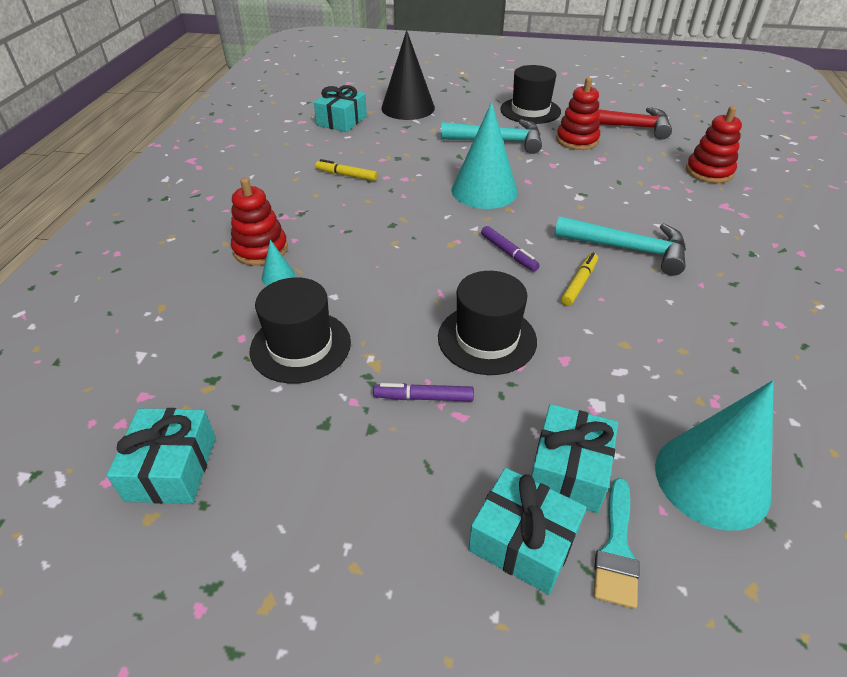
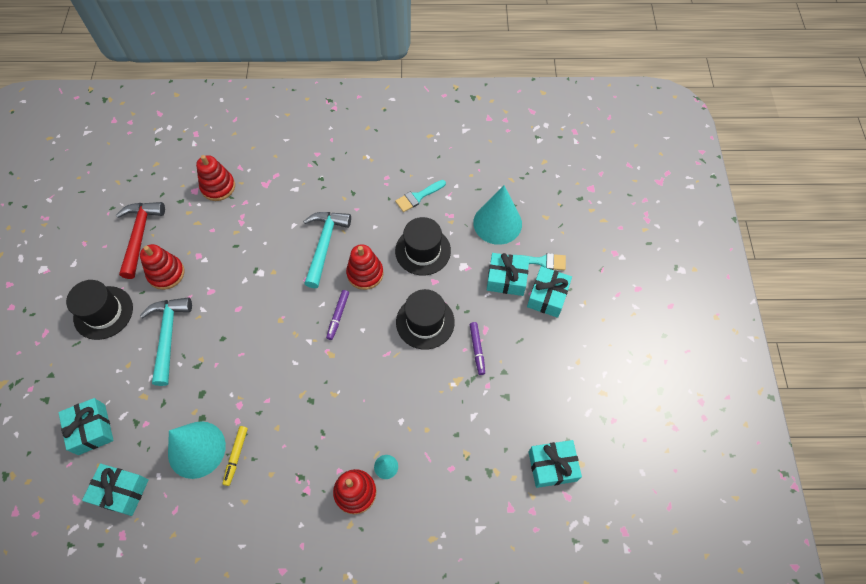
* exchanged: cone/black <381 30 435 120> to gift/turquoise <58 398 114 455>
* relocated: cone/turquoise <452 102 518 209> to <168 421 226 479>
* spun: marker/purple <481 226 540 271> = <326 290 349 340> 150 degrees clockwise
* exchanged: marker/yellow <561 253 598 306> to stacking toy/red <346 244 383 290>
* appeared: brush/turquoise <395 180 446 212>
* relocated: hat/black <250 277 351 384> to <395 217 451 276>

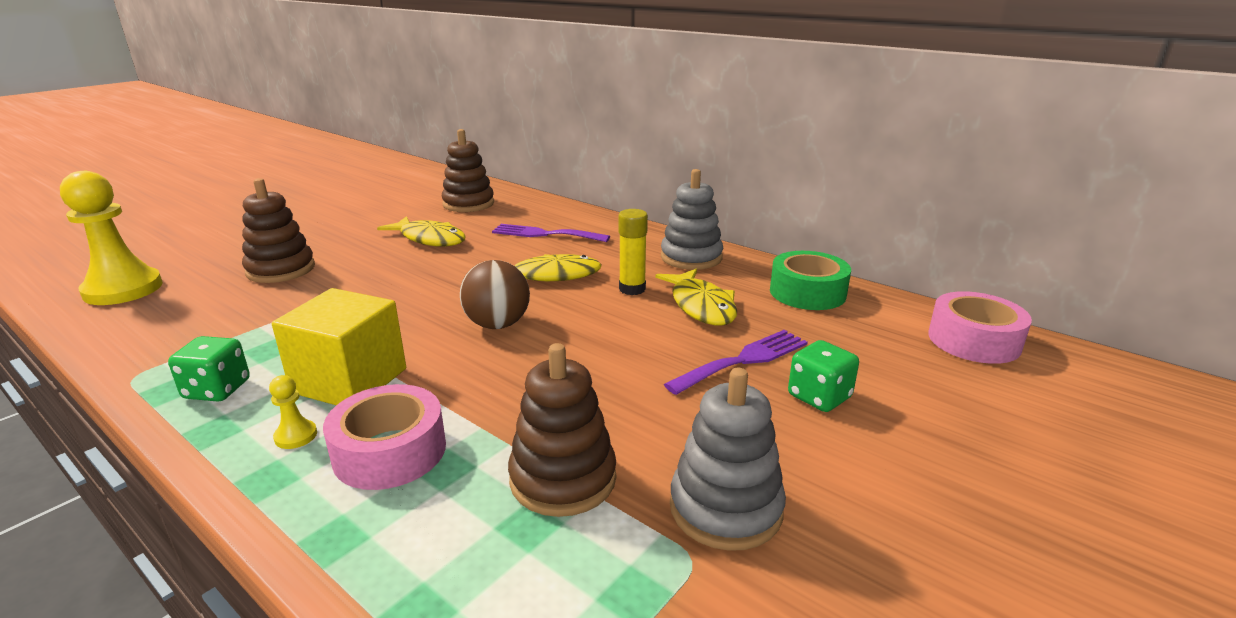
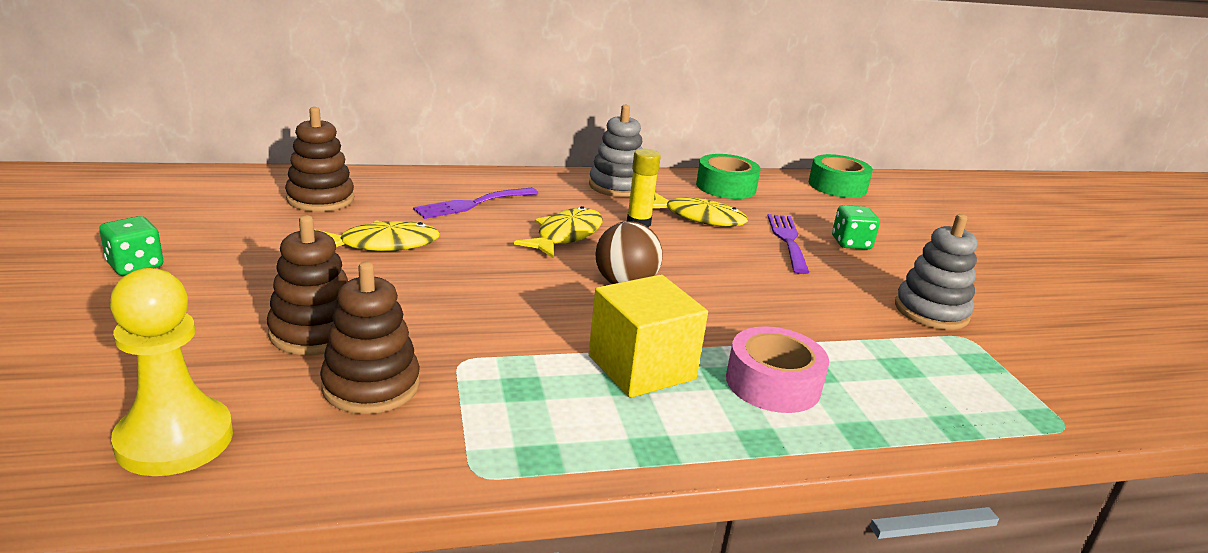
* relocated: dice/green <168 336 250 402> to <99 216 163 275>
* relocated: stacking toy/brown <508 343 616 517> to <320 262 420 414>
* colour: tape/pink <928 291 1032 364> to tape/green <809 154 873 198>
* missing: pawn/yellow <269 375 317 449>

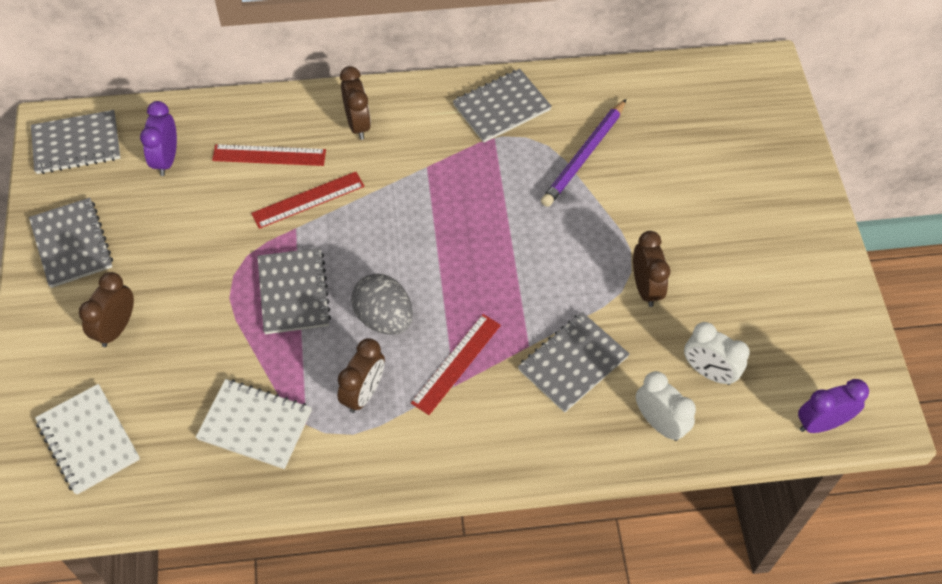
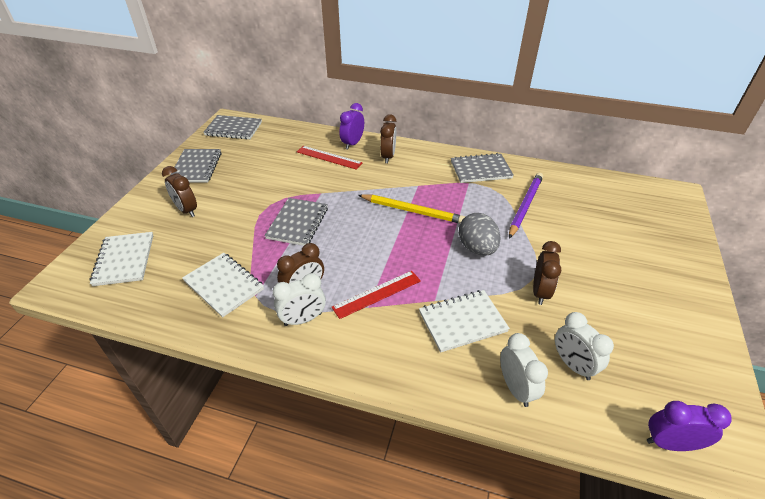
* spun: clock/brown <79 272 134 347> = <162 166 197 217> 90 degrees counterclockwise
* appeared: clock/white <273 273 326 326>
* relocated: clock/purple <140 101 177 176> to <339 103 364 149>
* appeared: pencil/yellow <358 194 465 223>
* colour: notebook/grey <518 312 629 413> to notebook/white <419 290 510 352>
* relocated: egg/grey <351 274 413 335> to <459 213 501 256>
* spun: pencil/purple <541 99 626 207> = <509 173 543 238> 150 degrees clockwise
* missing: ruler/red <251 172 365 229>

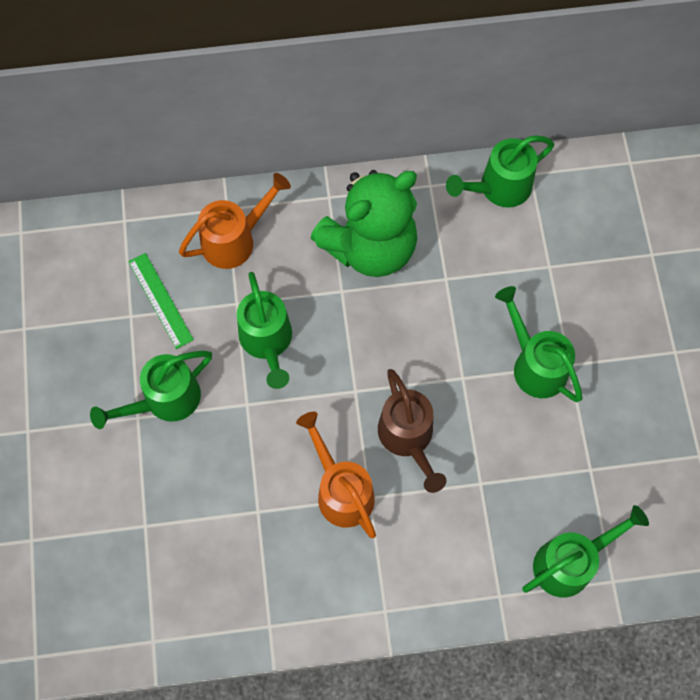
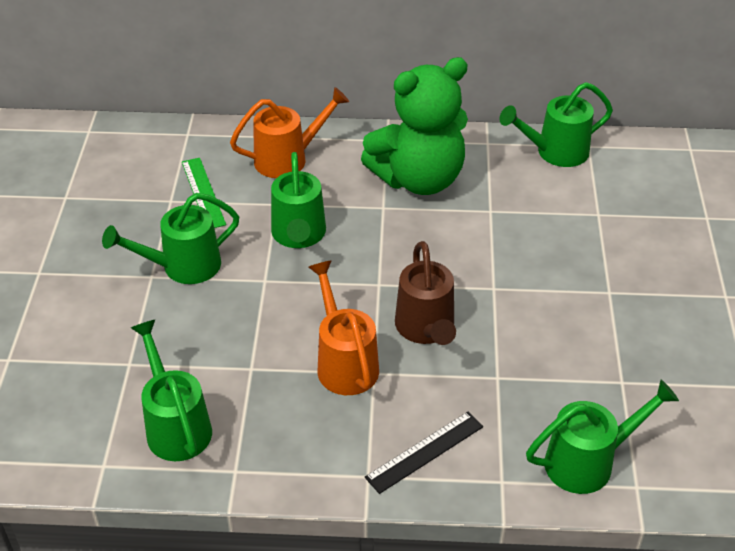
* relocated: watering can/green <495 286 582 402> to <131 320 212 461>
* appeared: ruler/black <365 412 483 494>

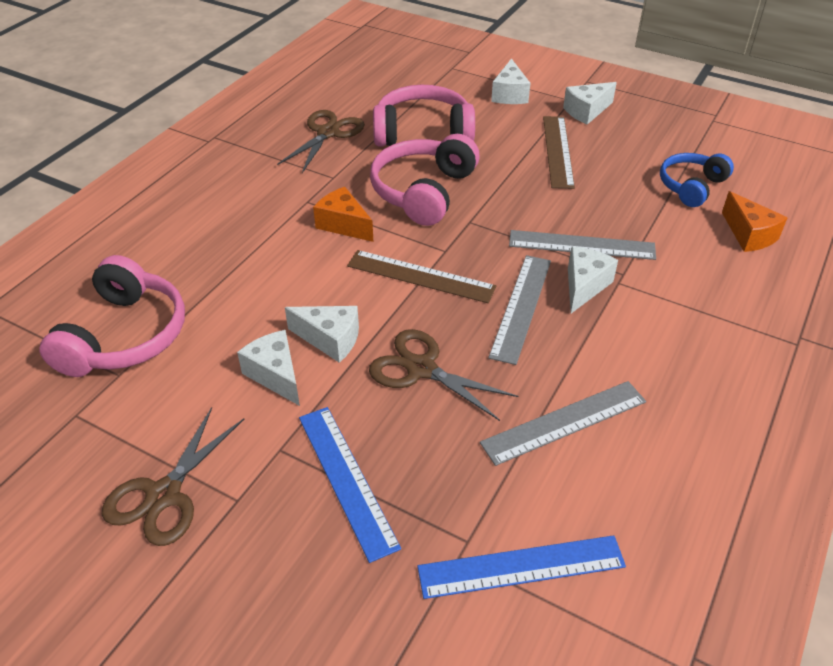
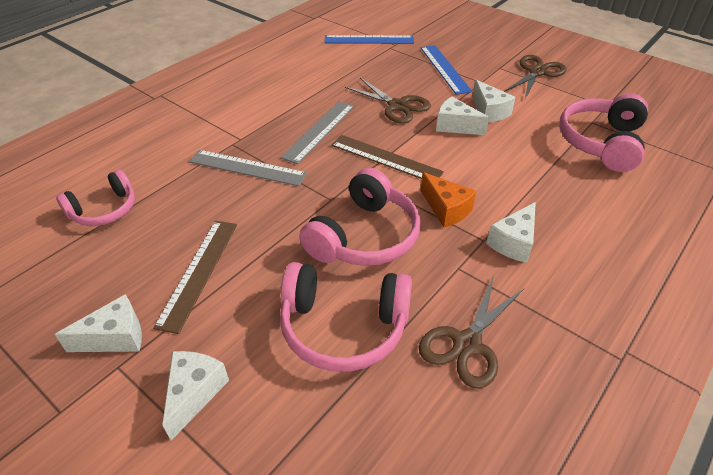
* colour: headphones/blue <660 153 734 207> to headphones/pink <56 169 135 226>
* relocated: cheese/white <568 247 618 313> to <486 202 536 263>
* missing: ruler/grey <480 381 646 466>
* missing: cheese/orange <722 191 787 252>

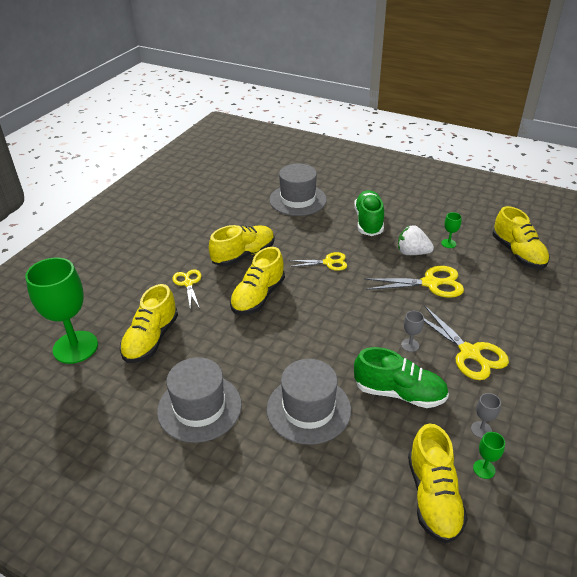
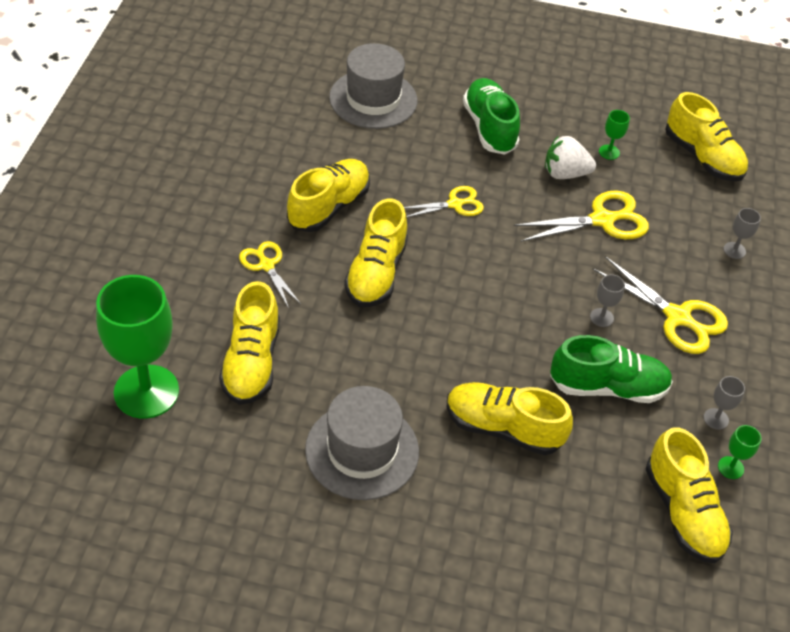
* exchanged: hat/grey <267 359 351 445> to shoe/yellow <447 382 573 455>
* appeared: goblet/grey <723 208 761 259>

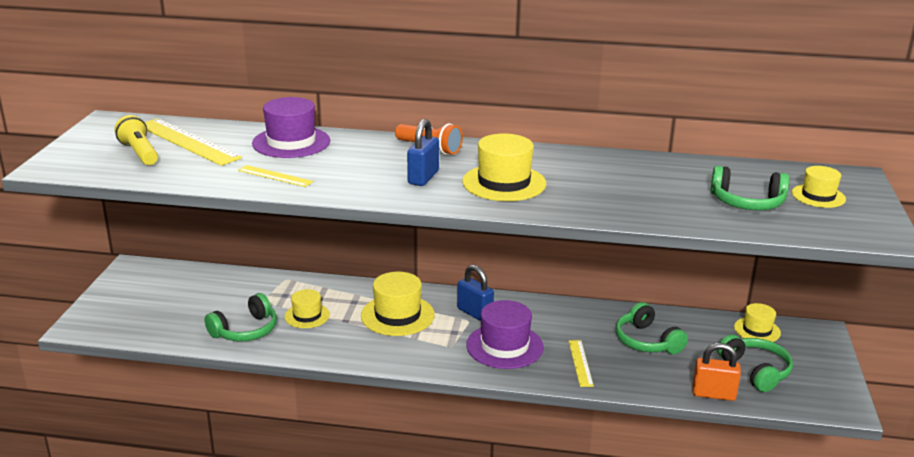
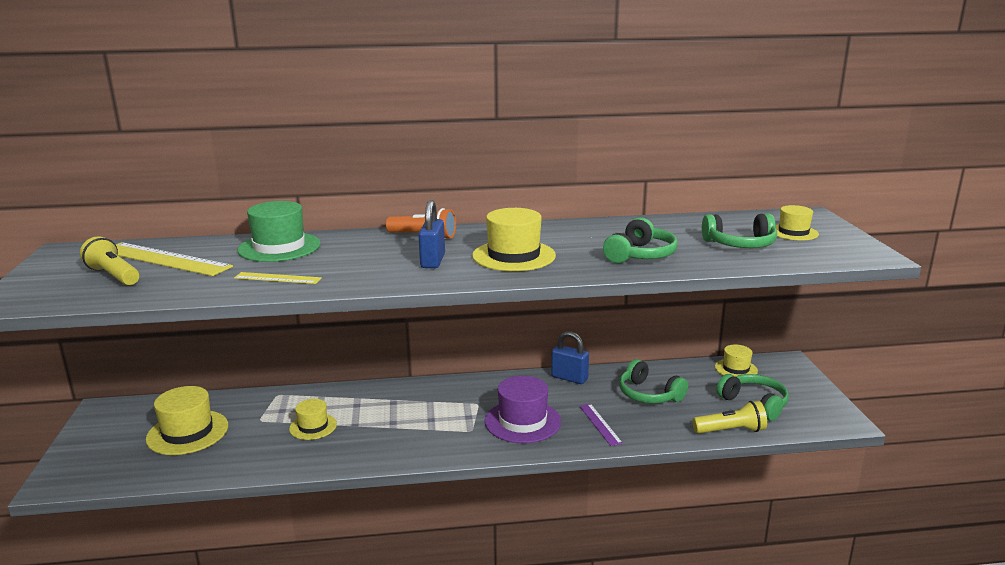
* relocated: hat/yellow <361 272 435 336> to <146 386 228 455>
* colour: hat/purple <252 97 330 158> to hat/green <237 201 321 262>
* relocated: padlock/blue <457 265 494 321> to <551 331 589 384>
* colour: ruler/yellow <569 340 594 387> to ruler/purple <579 404 623 446>
* relocated: headphones/green <204 293 277 341> to <603 217 678 263>
* exchanged: padlock/orange <692 343 741 401> to flashlight/yellow <692 401 767 434>

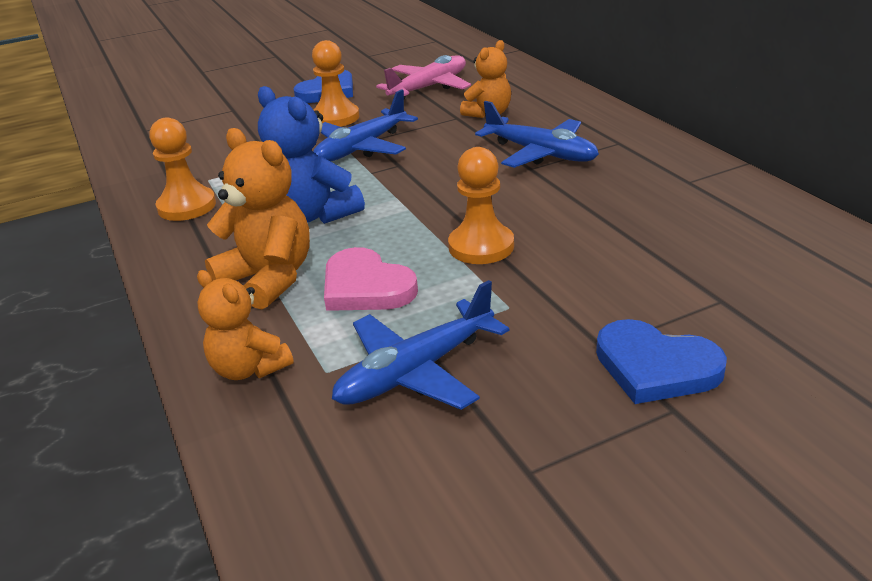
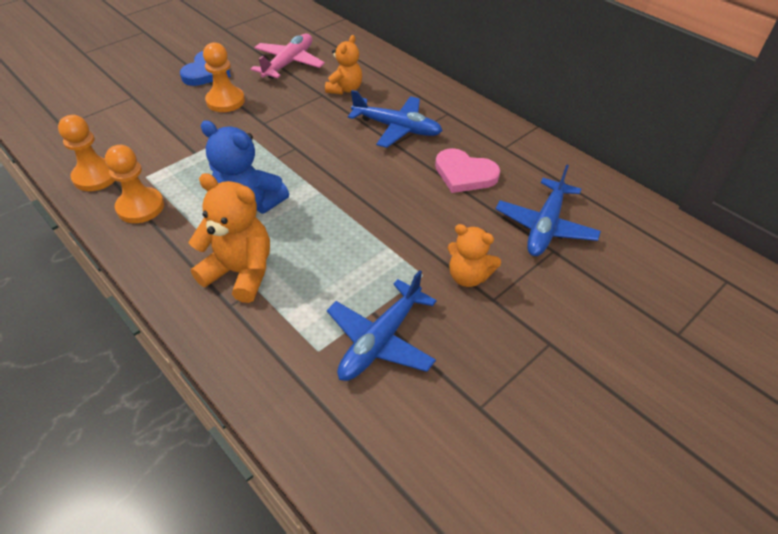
* relocated: pawn/orange <448 147 514 264> to <58 115 115 191>
* relocated: heart/pink <324 247 418 311> to <435 148 500 193>
* relocated: teddy bear/orange <197 270 294 380> to <448 224 501 287>
* relocated: plane/blue <313 89 418 162> to <496 165 601 256>
* missing: heart/blue <596 319 727 404>

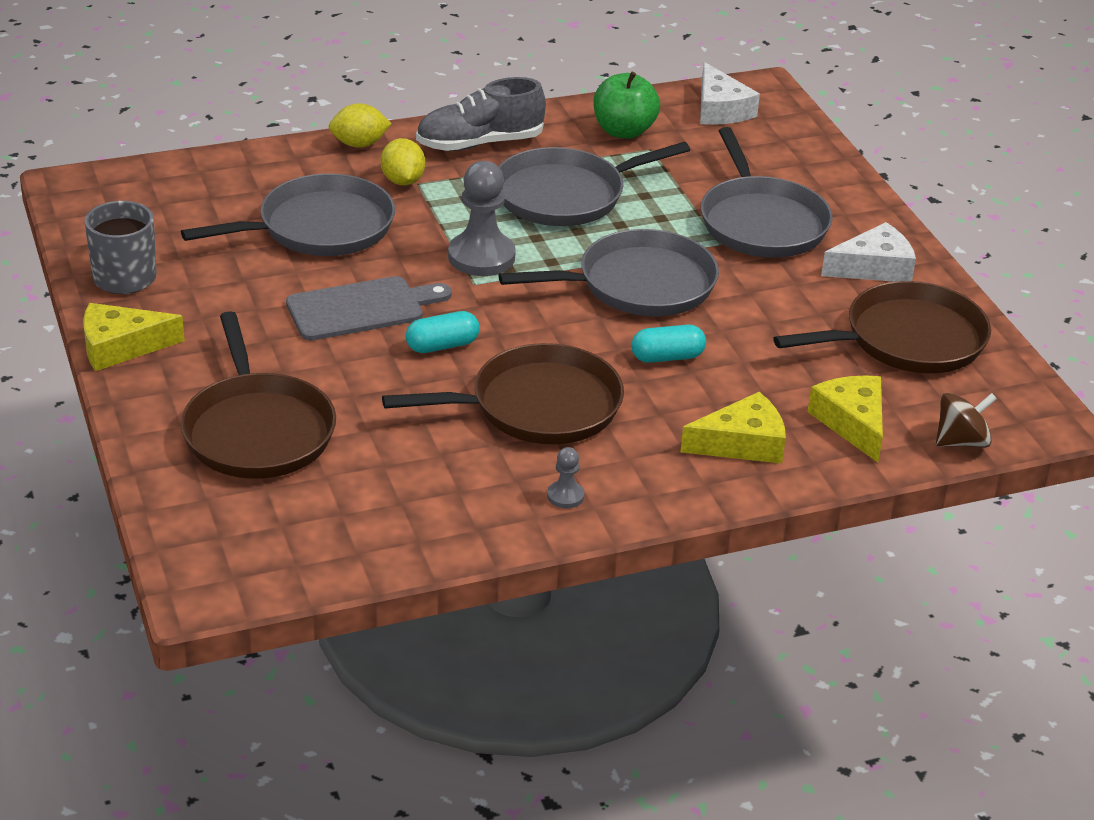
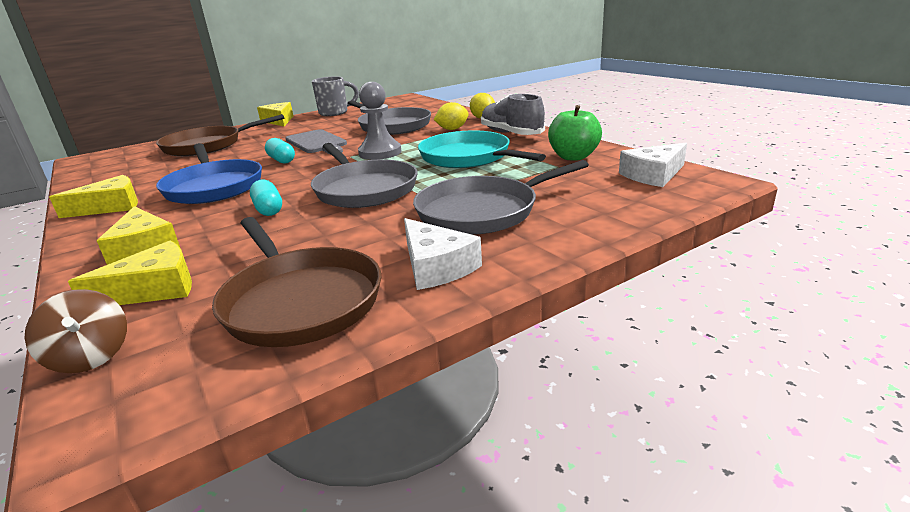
* exchanged: pawn/grey <547 447 584 509> to cheese/yellow <49 175 138 218>
* colour: pan/brown <382 343 624 444> to pan/blue <156 143 262 204>
* colour: pan/grey <498 142 690 226> to pan/turquoise <418 131 546 168>

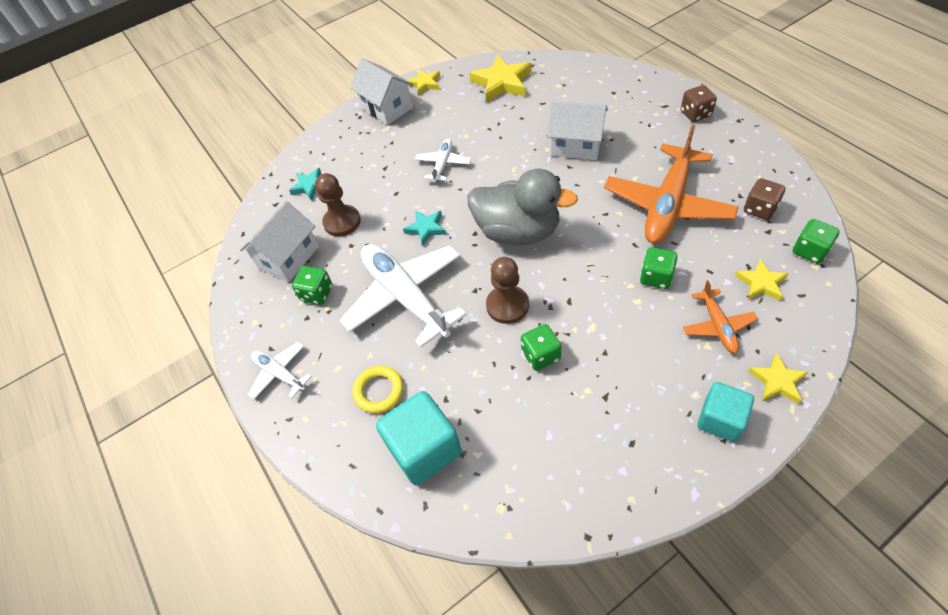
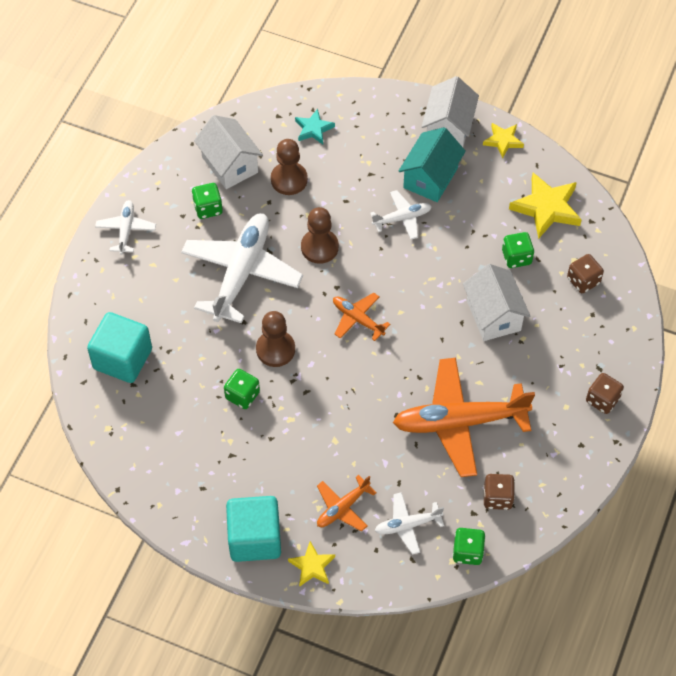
* spun: house/white <240 201 319 282> = <194 115 263 189> 60 degrees clockwise
* size: cube/turquoise <697 382 754 442> = <226 496 281 562> x1.53
* exchanged: star/turquoise <403 210 446 246> to pawn/brown <301 207 339 264>
* exchanged: duck/grey <468 169 578 245> to plane/orange <333 293 390 341>
* exchanged: star/yellow <735 259 789 301> to plane/white <375 492 444 554>
* appeared: house/turquoise <399 127 466 202>
* relocated: dice/green <640 247 678 289> to <502 232 534 268>
* appeared: dice/brown <567 254 604 293>
* missing: ring/yellow <353 366 403 413>

